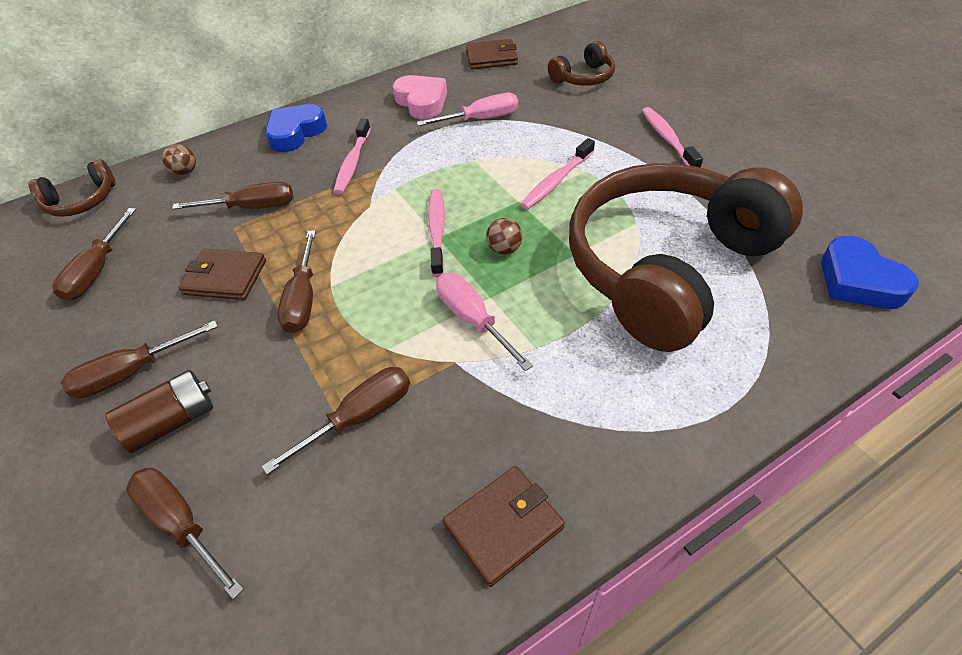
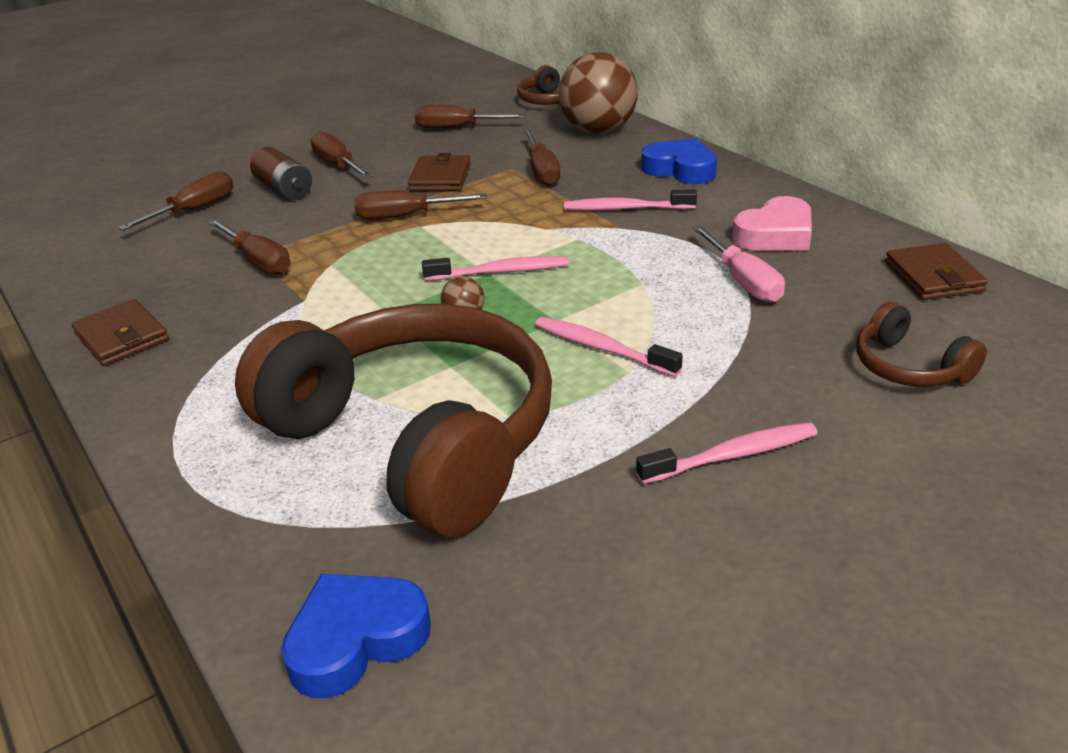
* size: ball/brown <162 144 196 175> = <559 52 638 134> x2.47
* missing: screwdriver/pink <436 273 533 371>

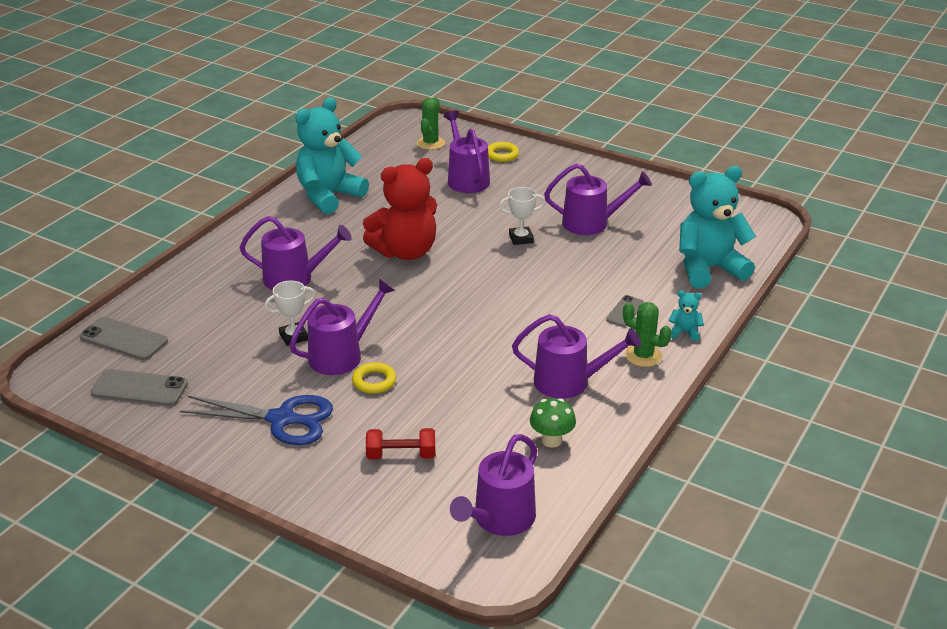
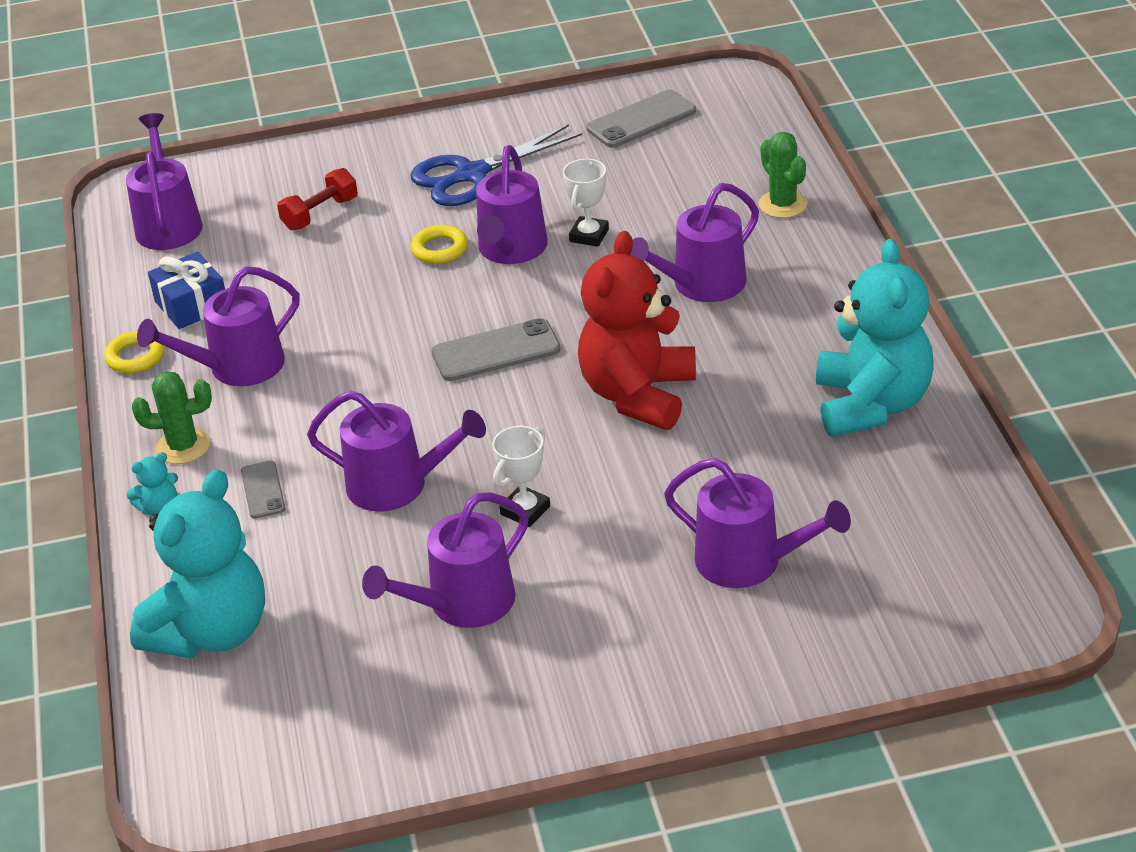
* relocated: ring/yellow <488 142 519 162> to <104 331 164 373>
* exchanged: mushroom/green <530 398 576 448> to gift/blue <148 252 225 329>
* appeared: watering can/purple <307 391 486 512>
* relocated: phone/grey <79 317 168 360> to <432 318 561 381>
* relocated: cactus/green <417 97 445 150> to <759 132 808 218>

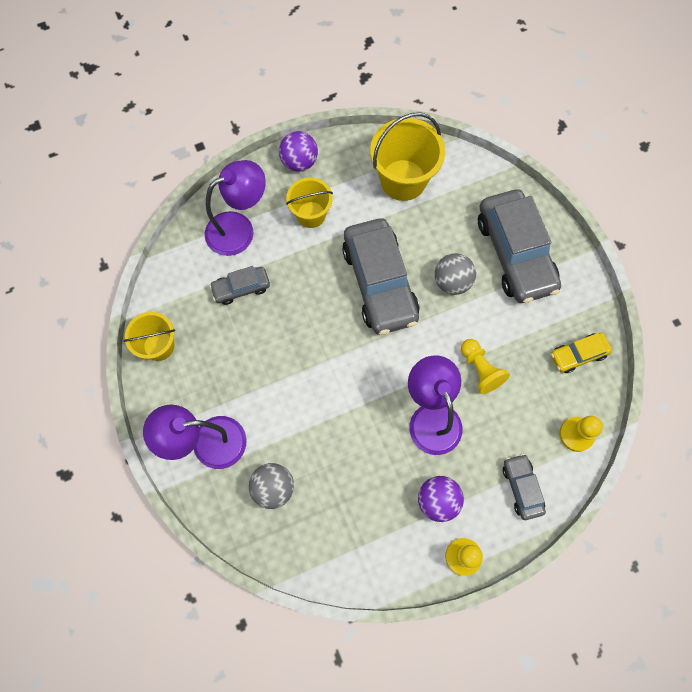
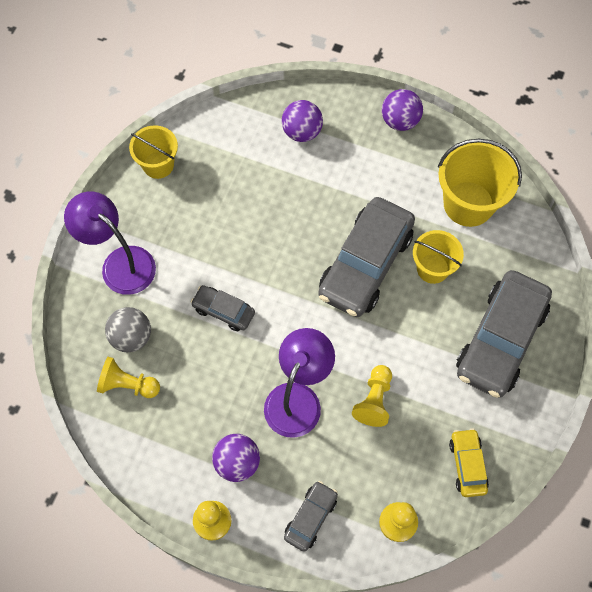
* appeared: pawn/yellow <97 357 160 398>
* relocated: car/grey <209 266 270 305> to <191 285 255 331>
* exchanged: lamp/purple <205 160 266 256> to ball/purple <282 100 323 142>
* relocated: bucket/yellow <286 177 333 228> to <413 230 464 284>
* spun: car/yellow <551 333 612 373> = <449 428 489 497> 60 degrees clockwise
* missing: ball/grey <435 253 476 295>

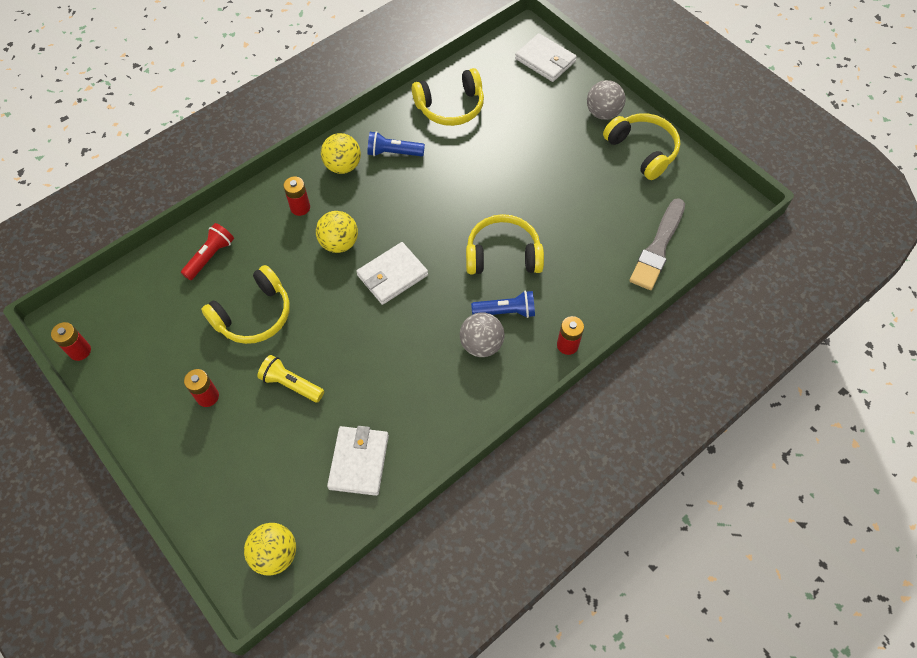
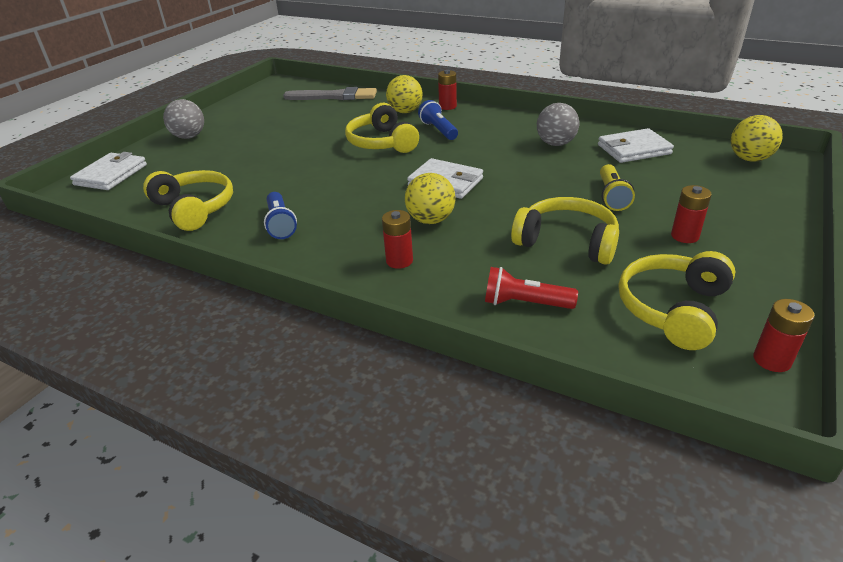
* relocated: ball/yellow <321 133 361 174> to <386 75 423 113>
* relocated: ball/grey <460 312 504 357> to <537 103 579 146>
* relocated: headphones/yellow <603 113 680 180> to <619 251 735 350>

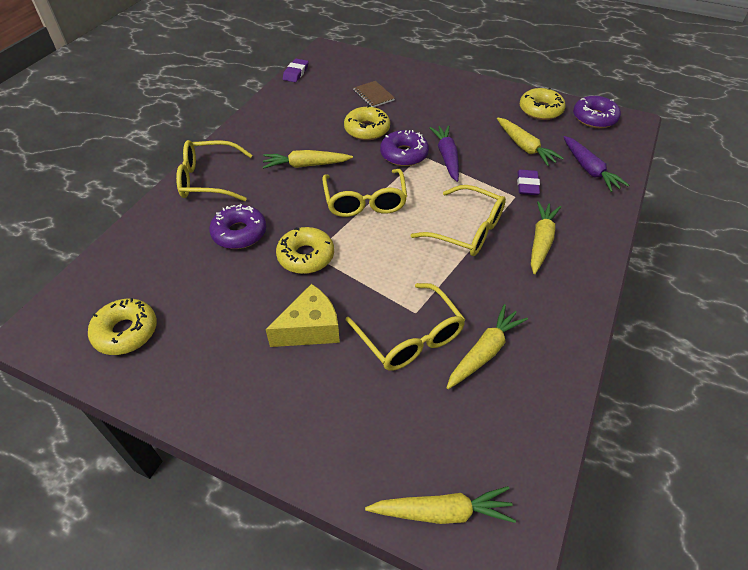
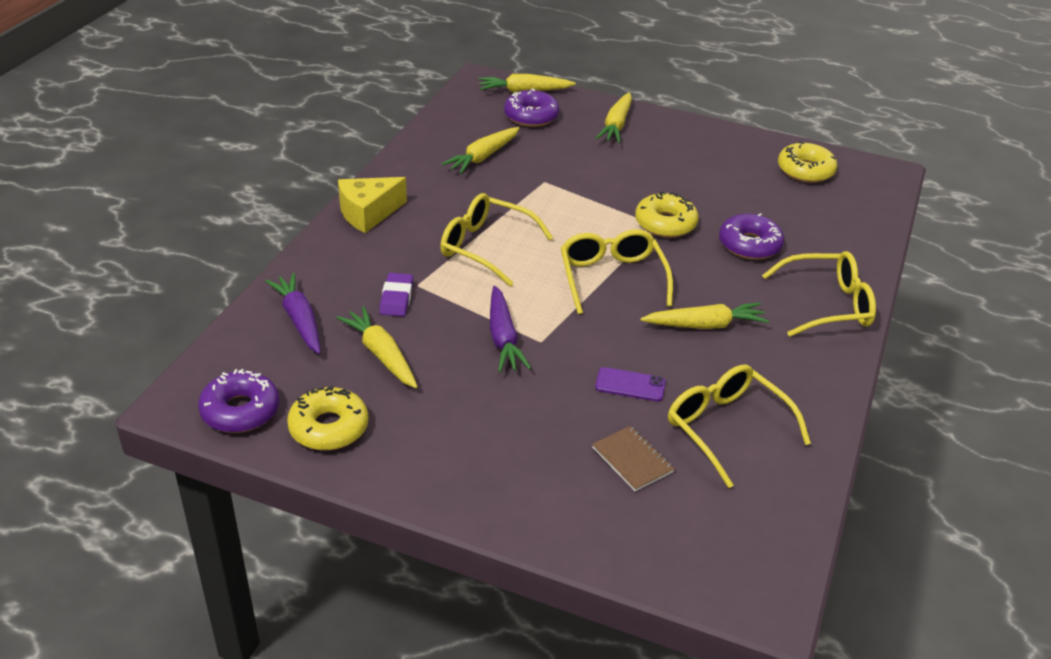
* relocated: cheese/yellow <265 284 340 347> to <338 177 407 233>
* relocated: donut/purple <380 130 429 166> to <504 89 559 127>
* exchanged: donut/yellow <344 105 390 140> to phone/purple <595 367 666 402>
* relocated: carrot/yellow <531 201 561 274> to <596 92 632 143>
* relocated: glasses/yellow <346 283 465 371> to <668 365 811 488>
* missing: eraser/purple <283 59 309 82>

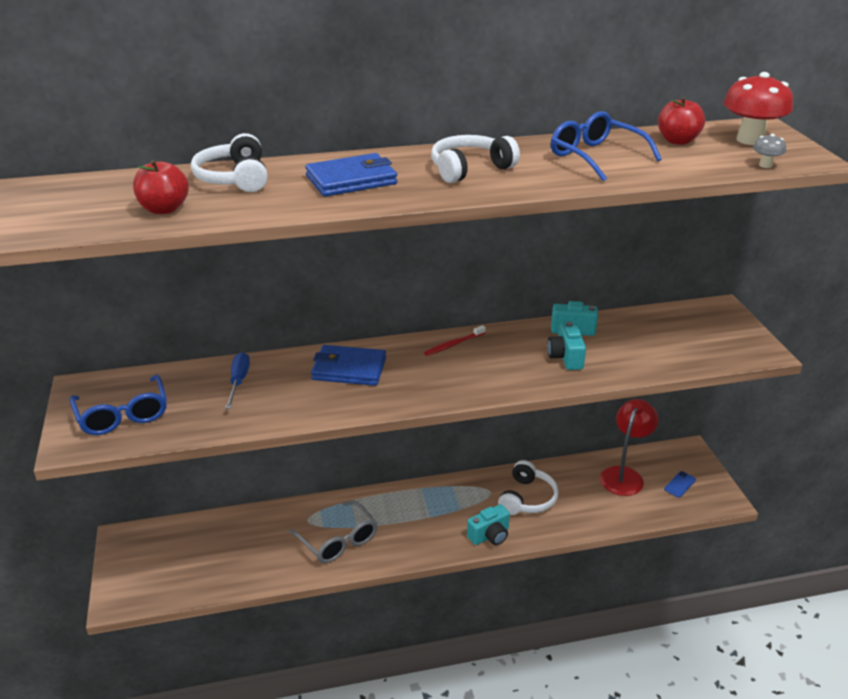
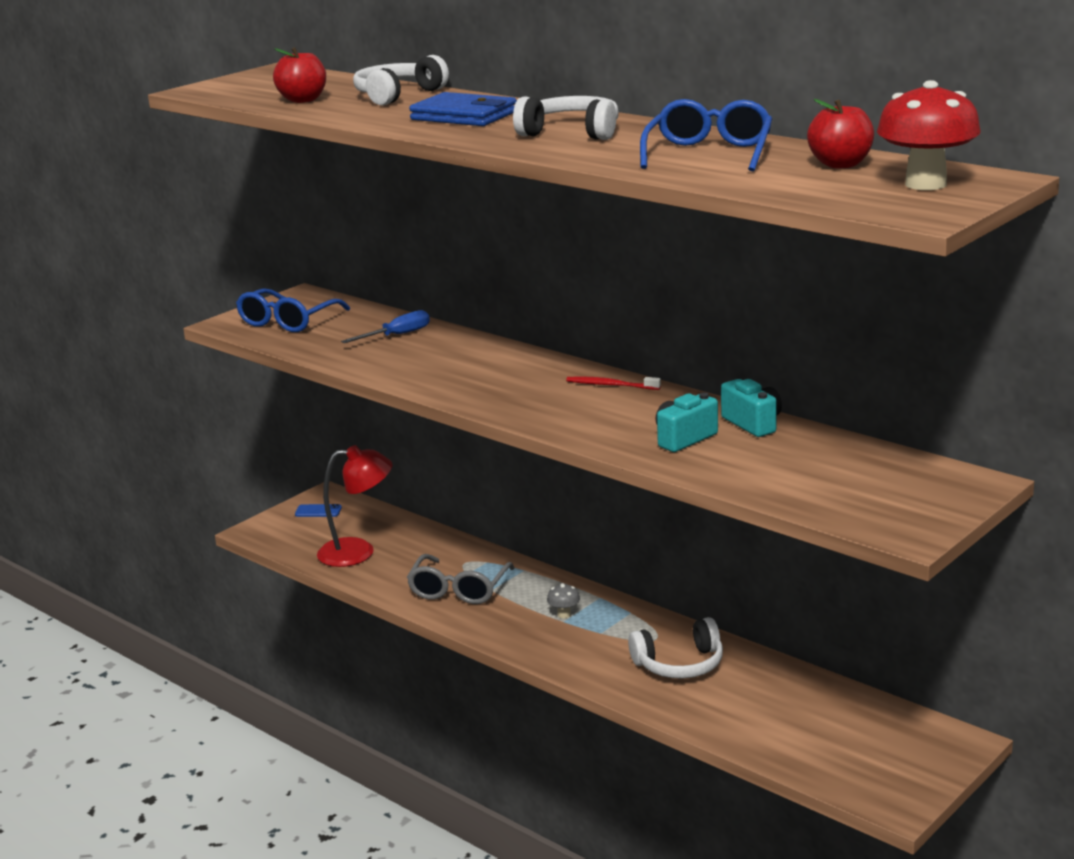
* relocated: phone/blue <664 471 696 497> to <295 504 342 517>
* relocated: lamp/red <600 399 658 496> to <317 445 393 567>
* relocated: mushroom/grey <753 134 786 168> to <547 583 580 618>
* missing: wallet/blue <311 345 386 386>
* missing: camera/turquoise <467 504 510 545>

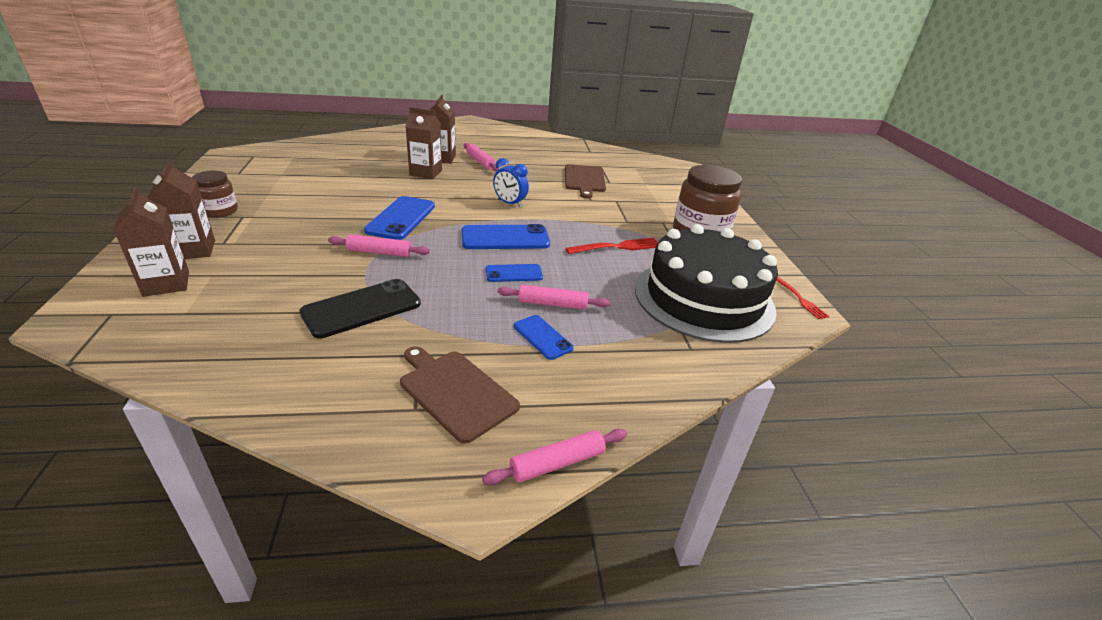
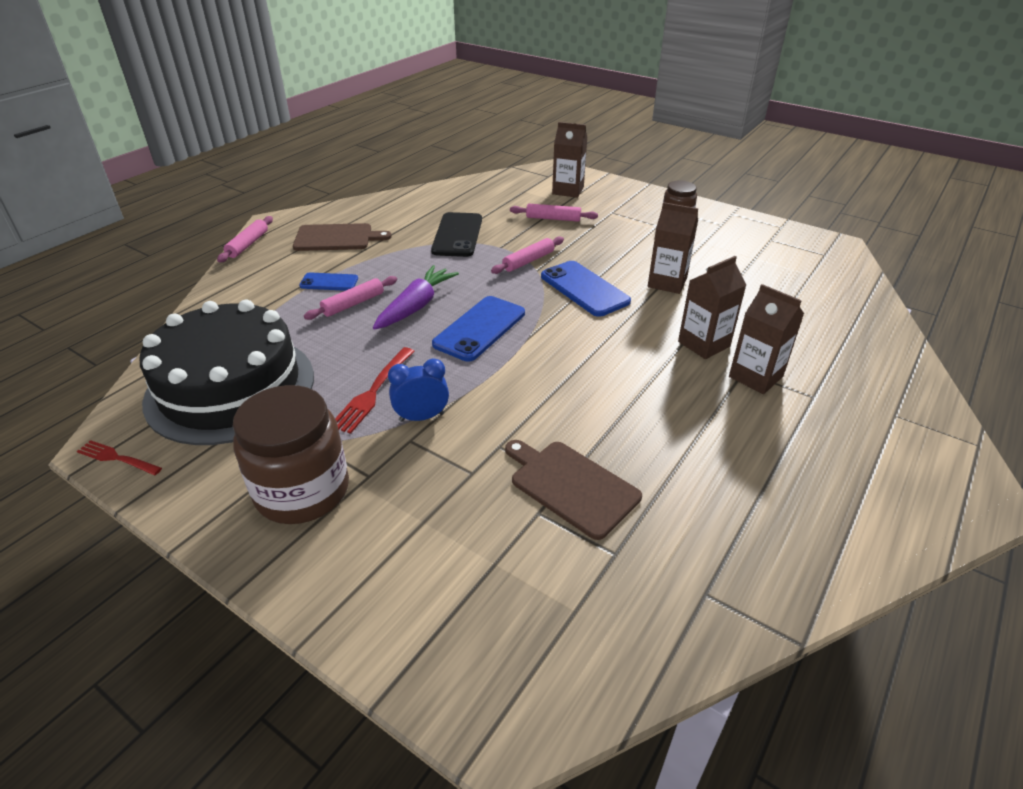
* exchanged: phone/blue <485 264 543 282> to carrot/purple <373 265 459 330>
* relocated: clock/blue <493 158 529 207> to <388 358 449 422>
* relocated: rolling pin/pink <464 143 499 171> to <510 204 598 222>
* relocated: carton/brown <147 161 215 259> to <648 202 698 294>

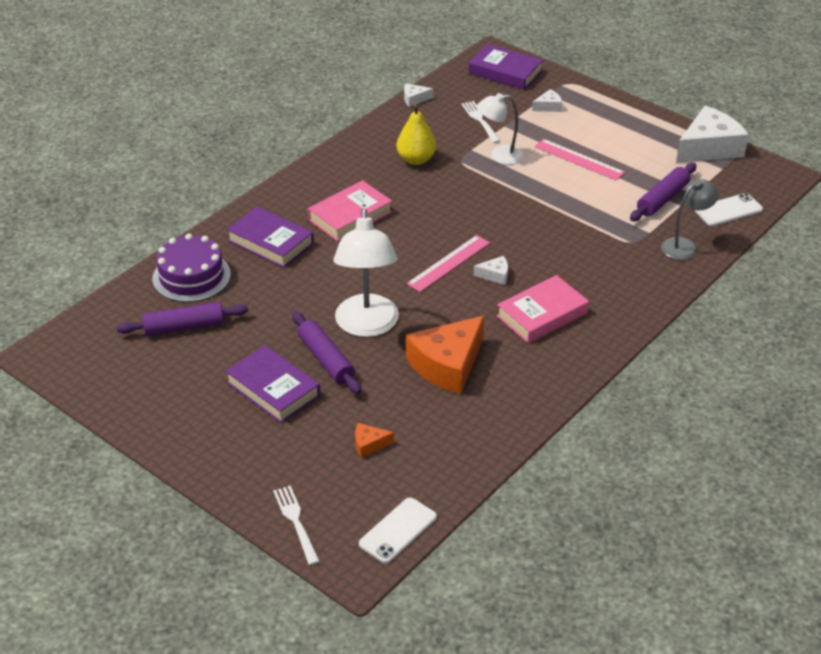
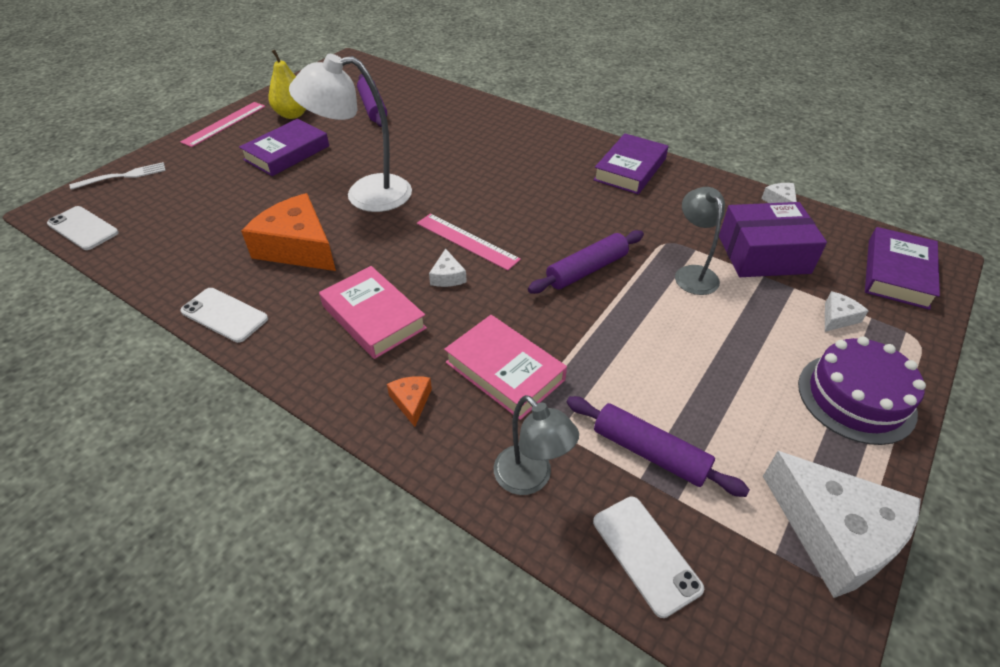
* relocated: ruler/pink <534 139 625 181> to <180 102 266 147>
* appeared: phone/white <181 288 268 343>
* relocated: pear/yellow <396 104 436 165> to <268 50 306 119>
* relocated: cheese/orange <355 423 394 458> to <387 376 432 427>
* relocated: book/pink <308 180 392 241> to <444 315 567 420>
* relocated: rolling pin/purple <292 311 361 394> to <528 230 644 294>
* relocated: book/purple <227 206 314 268> to <593 133 668 194>
* colour: lamp/white <477 93 524 165> to lamp/grey <675 187 725 295>
* exchanged: fork/white <461 101 500 143> to box/purple <719 202 827 277>
* relocated: cake/purple <152 233 231 302> to <798 336 926 445>
* spun: cheese/white <532 89 562 112> = <825 291 868 332> 105 degrees counterclockwise

